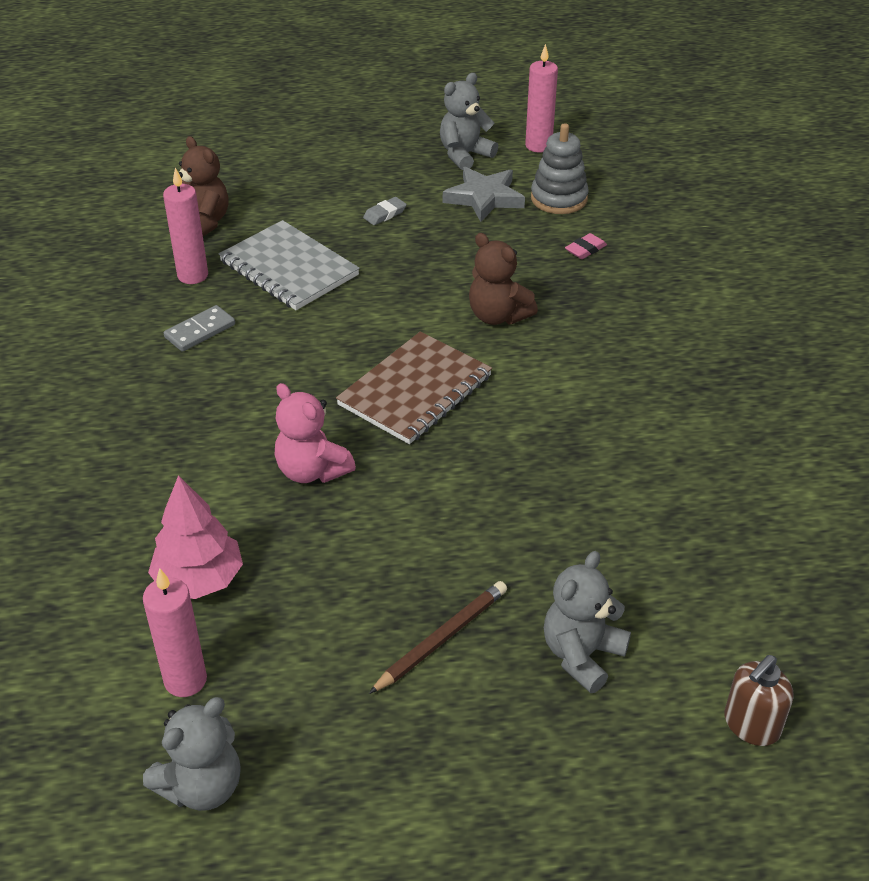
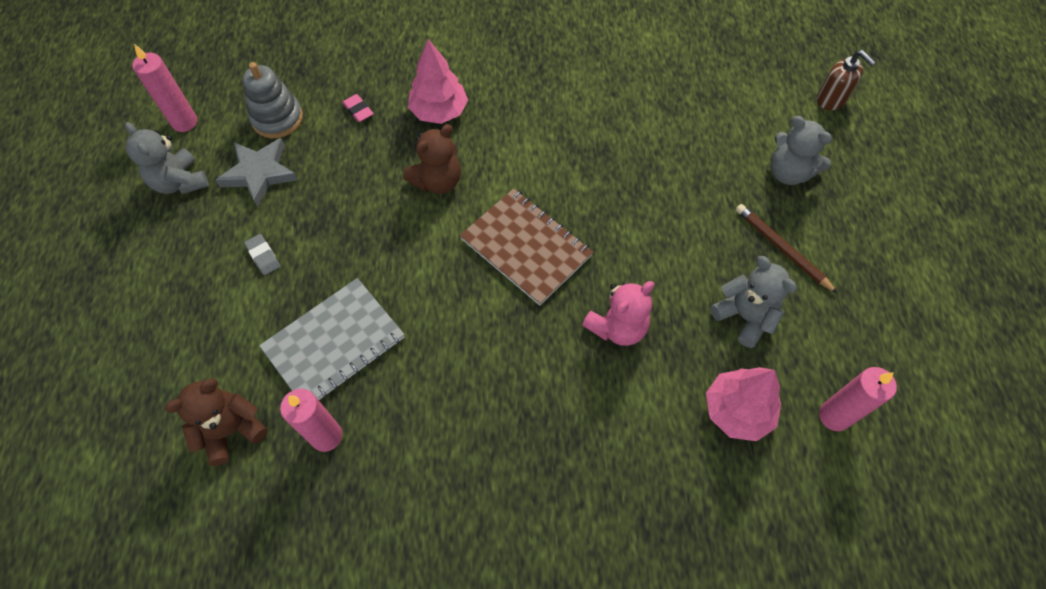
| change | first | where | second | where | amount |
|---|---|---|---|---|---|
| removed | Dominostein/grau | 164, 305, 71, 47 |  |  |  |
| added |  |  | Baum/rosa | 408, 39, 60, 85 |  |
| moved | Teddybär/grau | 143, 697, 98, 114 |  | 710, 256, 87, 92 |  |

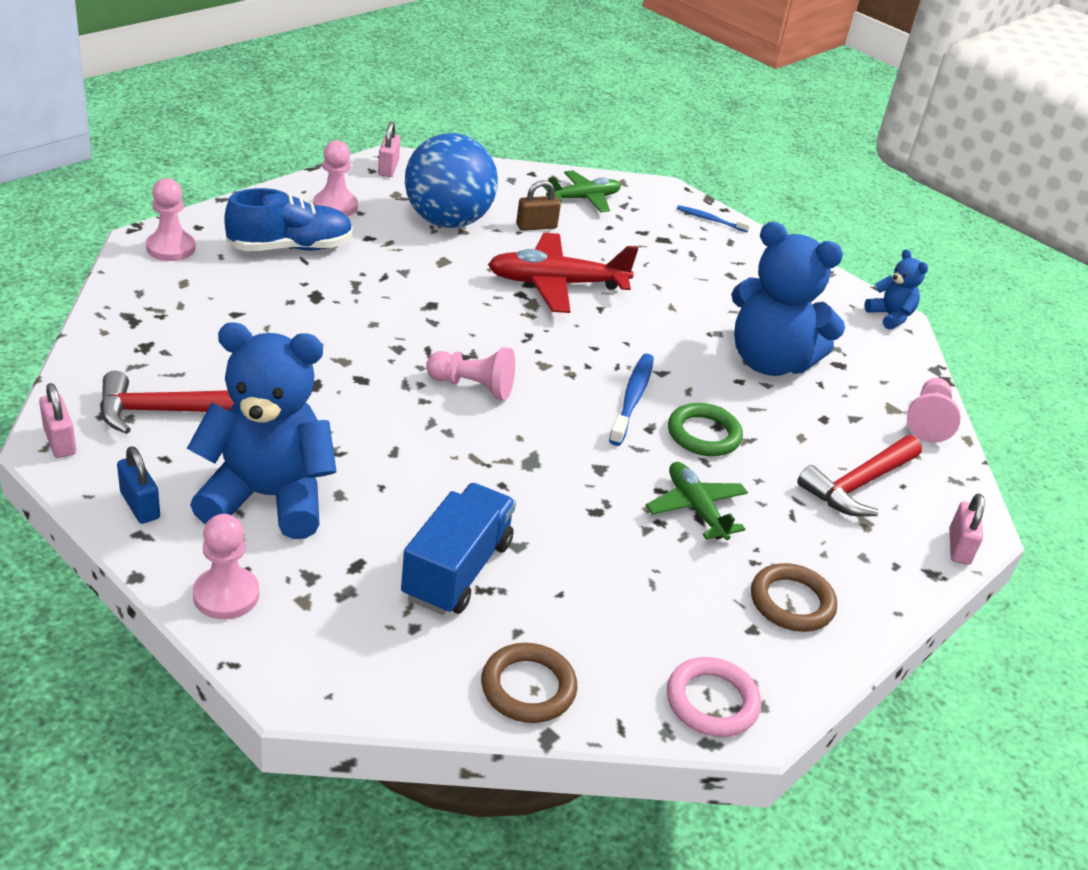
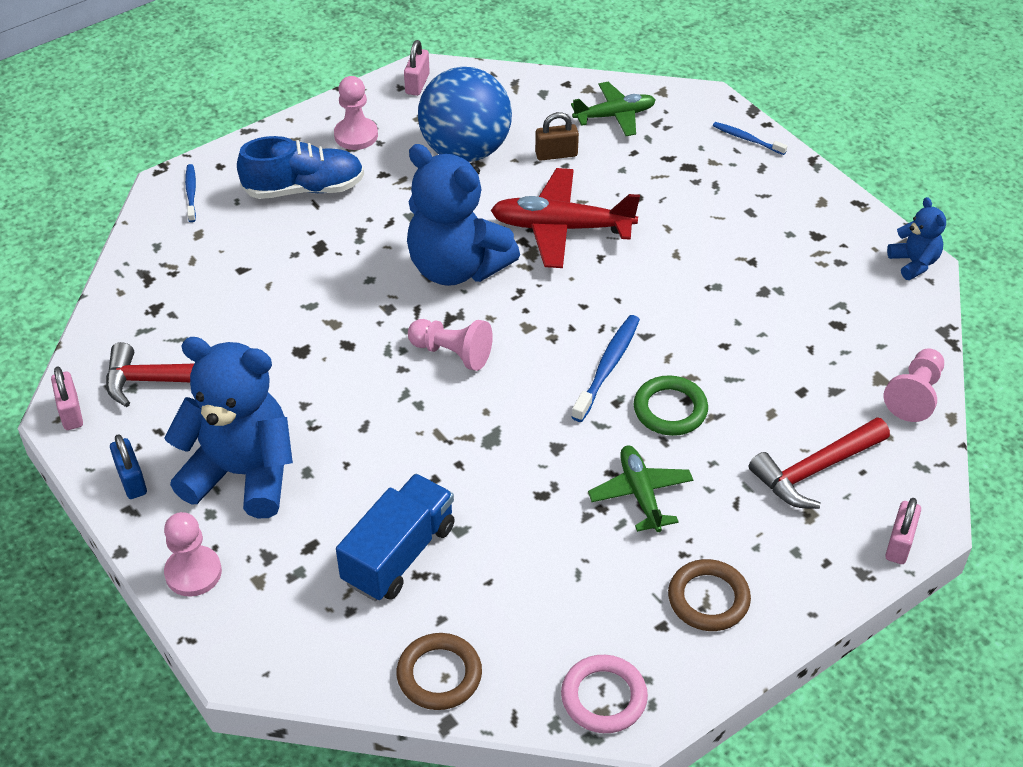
| change | first | where | second | where | amount |
|---|---|---|---|---|---|
| moved | Teddybär/blau | 731, 222, 114, 154 |  | 407, 144, 113, 142 |  |
| replaced | Bauer/rosa | 146, 178, 49, 83 | Zahnbürste/blau | 185, 164, 11, 58 |  |

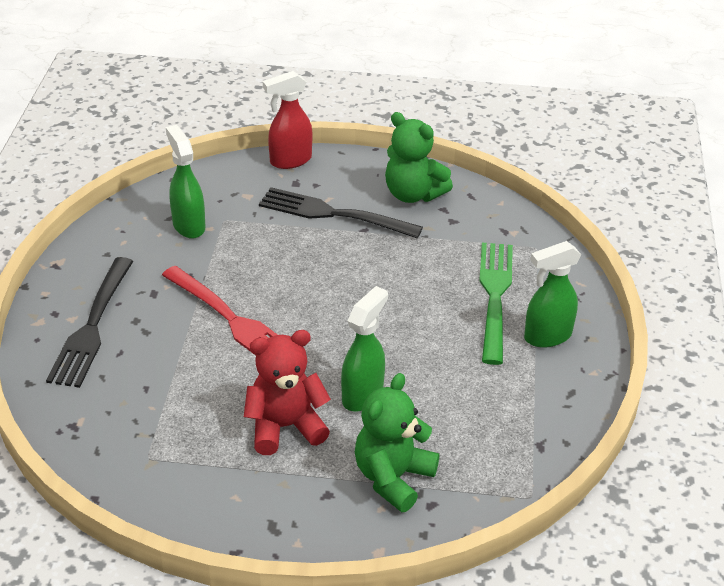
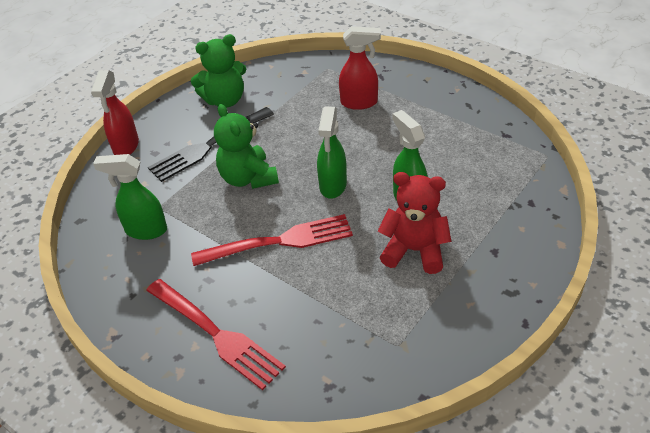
| change | first | where | second | where | amount |
|---|---|---|---|---|---|
| moved | Teddybär/grün | 355, 373, 84, 139 |  | 214, 104, 65, 85 |  |
| moved | Sprühflasche/grün | 524, 241, 57, 107 |  | 317, 106, 30, 93 |  |
| replaced | Gabel/grün | 479, 242, 34, 123 | Sprühflasche/rot | 339, 26, 42, 84 |  |
| recoloured | Gabel/schwarz | 46, 257, 87, 131 | Gabel/rot | 146, 279, 140, 111 |  |
| turned | Teddybär/rot | 244, 330, 87, 125 |  | 378, 172, 73, 102 | 90 degrees clockwise |

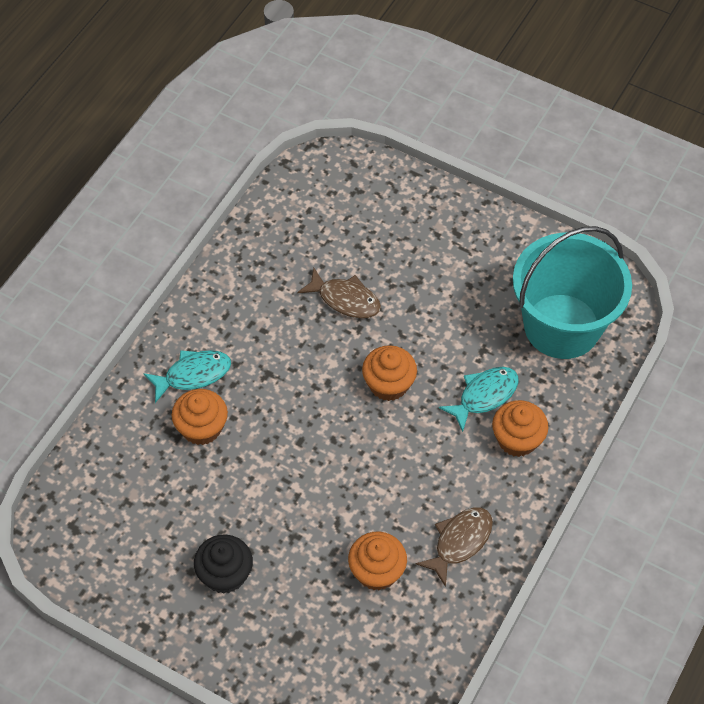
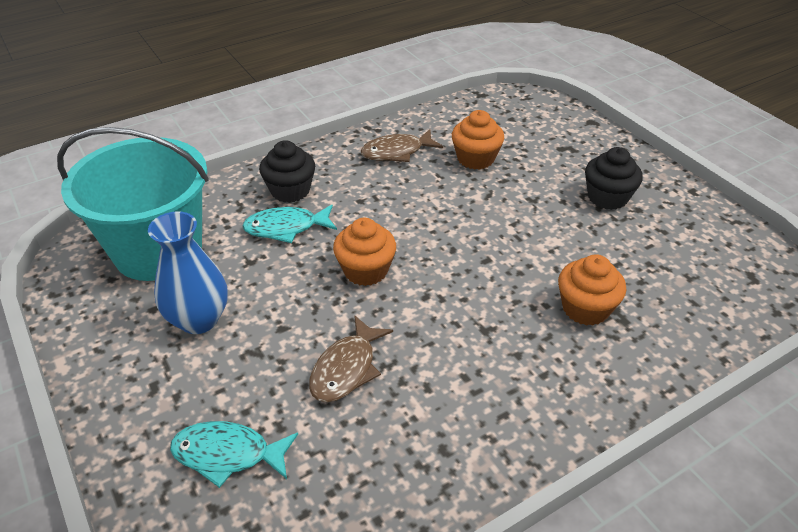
| change | first | where | second | where | amount |
|---|---|---|---|---|---|
| added |  |  | Vase/blau | 148, 211, 80, 123 |  |
| moved | Fisch/türkis | 143, 350, 88, 53 |  | 170, 421, 128, 67 |  |
| recoloured | Muffin/orange | 492, 400, 56, 57 | Muffin/schwarz | 259, 140, 56, 63 |  |
| turned | Fisch/braun | 297, 268, 84, 50 |  | 309, 315, 84, 87 | 120 degrees counterclockwise |

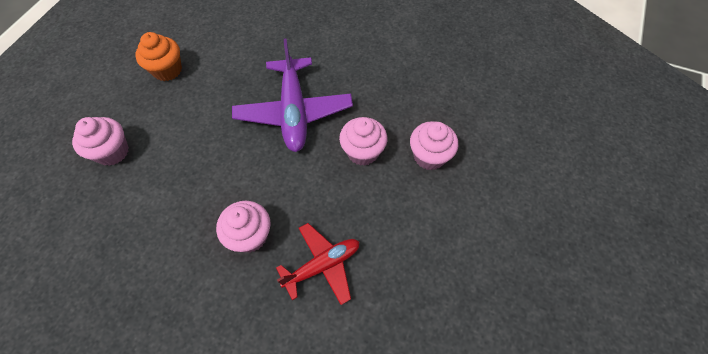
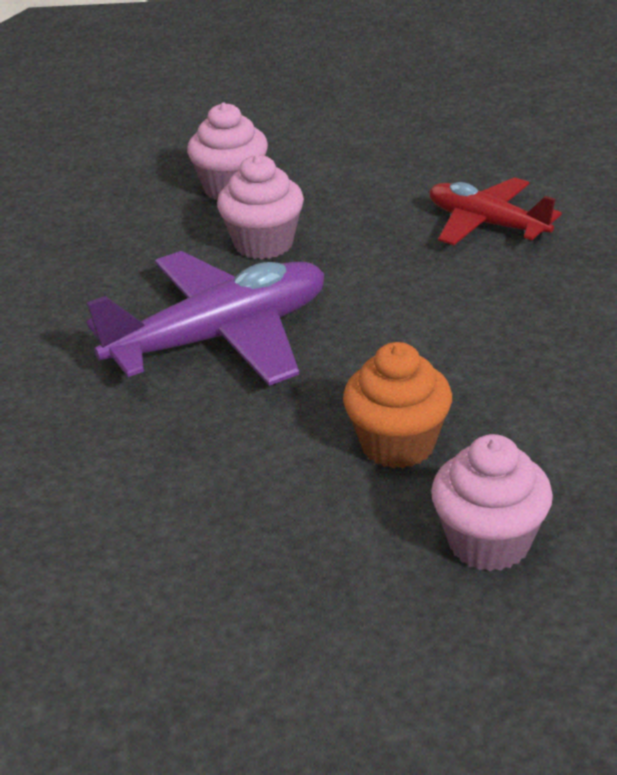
| change | first | where | second | where | amount |
|---|---|---|---|---|---|
| removed | Muffin/rosa | 216, 201, 54, 52 |  |  |  |
| moved | Muffin/orange | 135, 32, 47, 49 |  | 343, 342, 109, 126 |  |

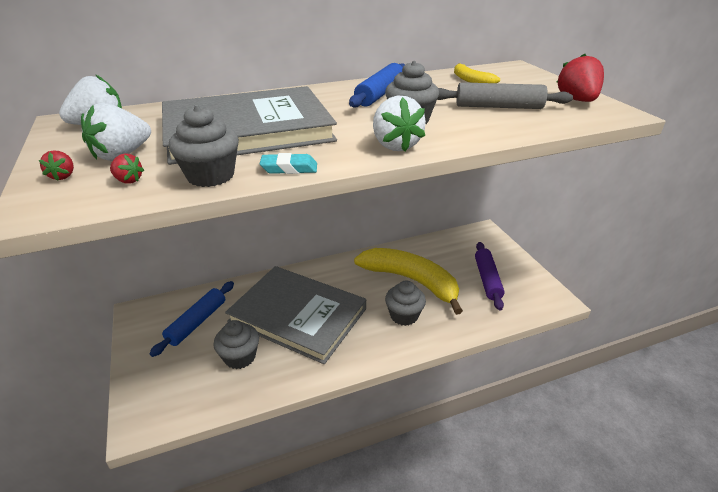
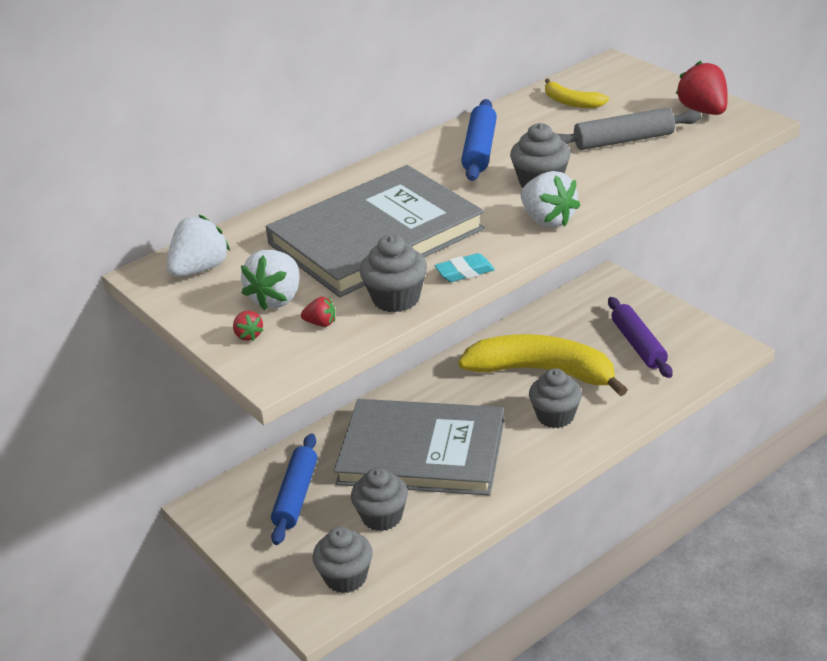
| change | first | where | second | where | amount |
|---|---|---|---|---|---|
| added |  |  | Muffin/grau | 312, 527, 61, 66 |  |

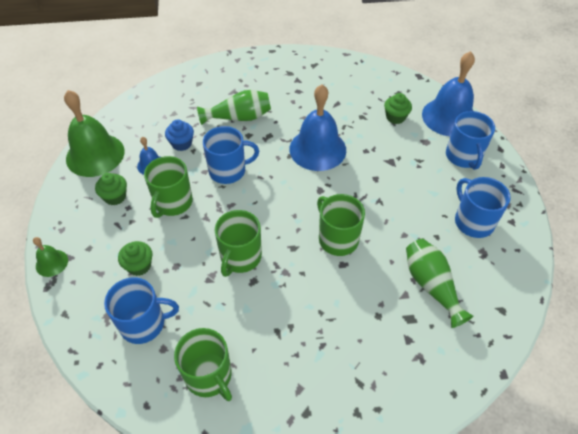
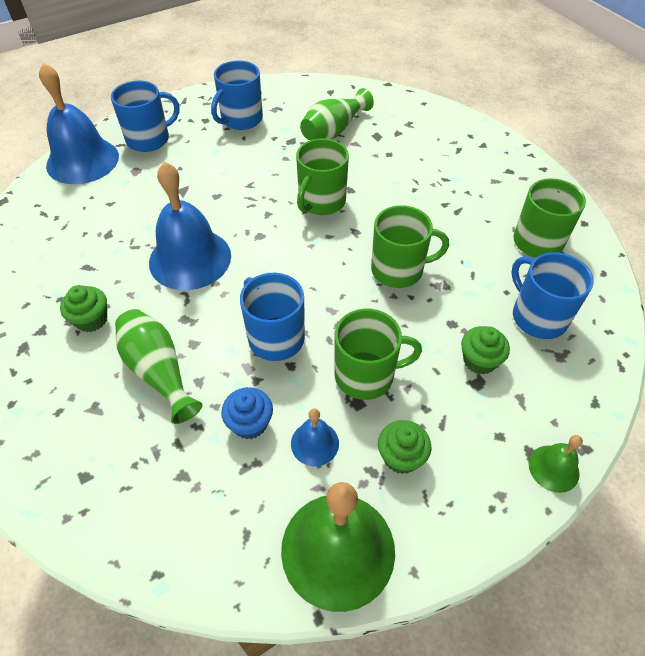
| change | first | where | second | where | amount |
|---|---|---|---|---|---|
| moved | Muffin/grün | 384, 93, 28, 31 |  | 60, 285, 47, 47 |  |

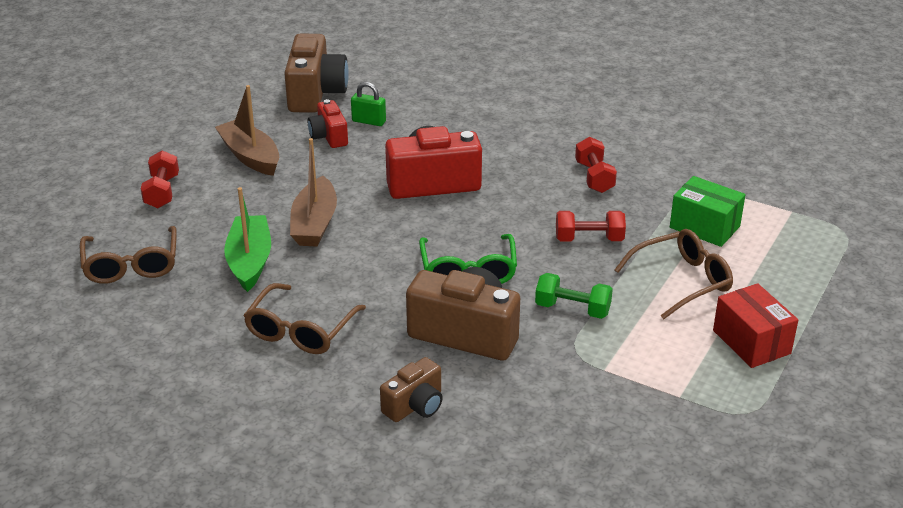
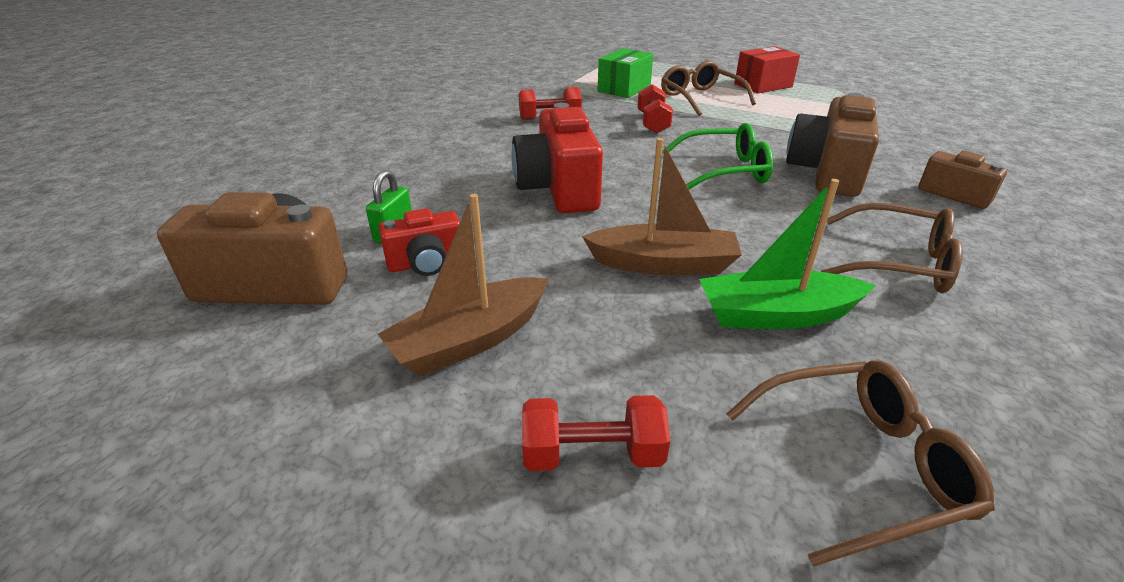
| change | first | where | second | where | amount |
|---|---|---|---|---|---|
| removed | Hantel/grün | 535, 273, 78, 46 |  |  |  |

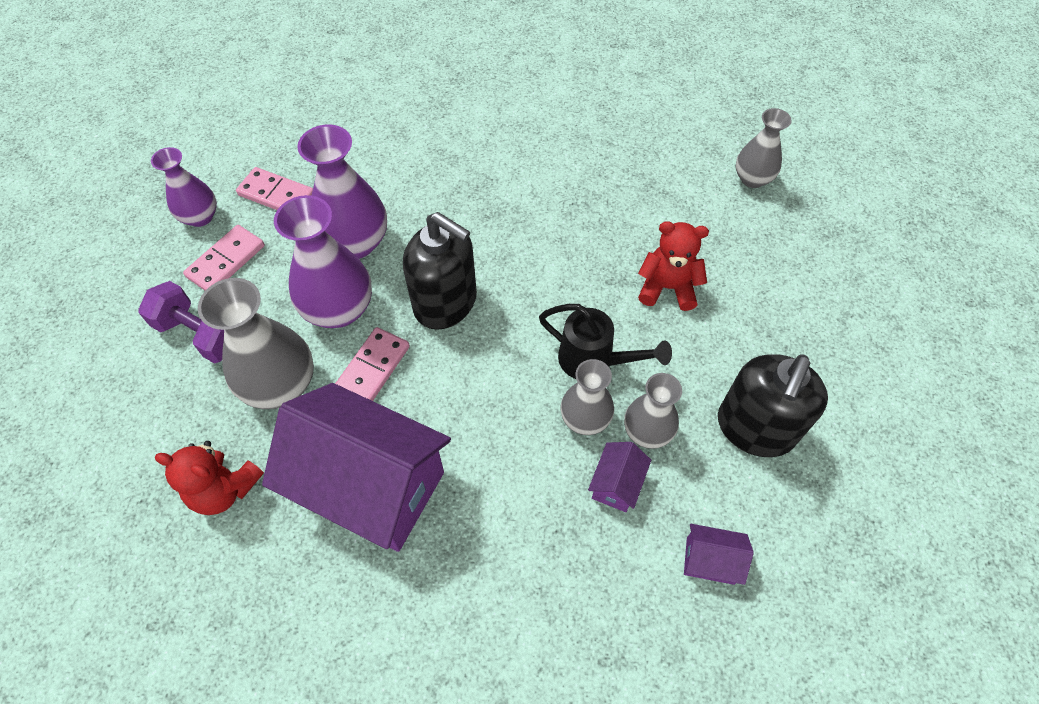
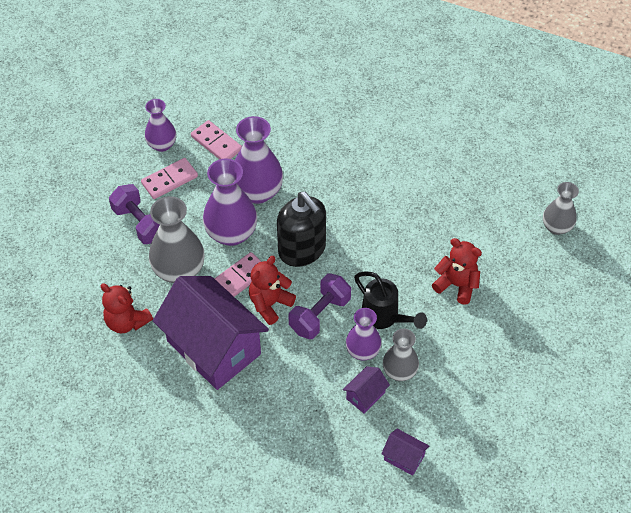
| change | first | where | second | where | amount |
|---|---|---|---|---|---|
| removed | Seifenspender/schwarz | 718, 354, 110, 103 |  |  |  |
| added |  |  | Teddybär/rot | 249, 256, 47, 69 |  |
| added |  |  | Hantel/lila | 289, 273, 62, 66 |  |
| recoloured | Vase/grau | 561, 359, 53, 76 | Vase/lila | 346, 308, 36, 52 |  |

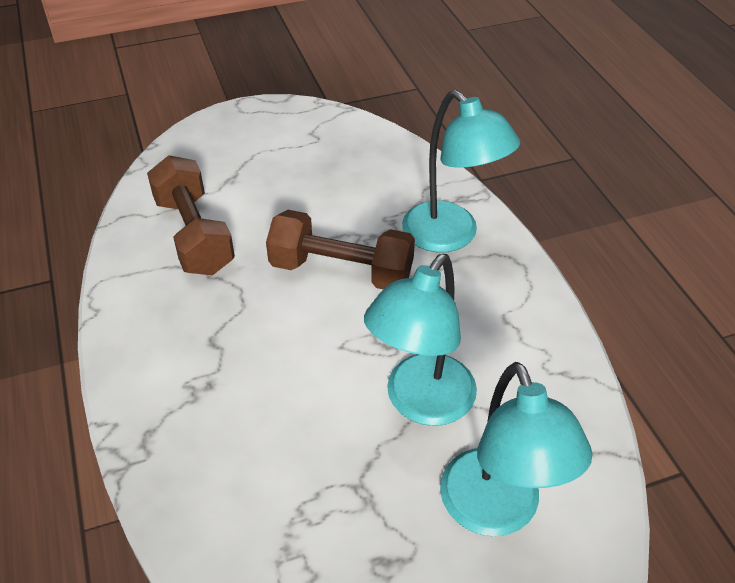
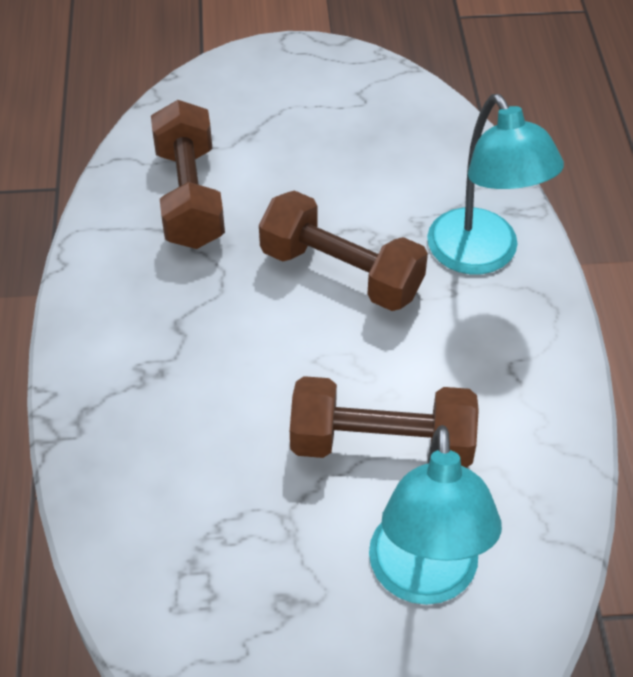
| change | first | where | second | where | amount |
|---|---|---|---|---|---|
| replaced | Lampe/türkis | 364, 254, 113, 172 | Hantel/braun | 290, 376, 189, 92 |  |

